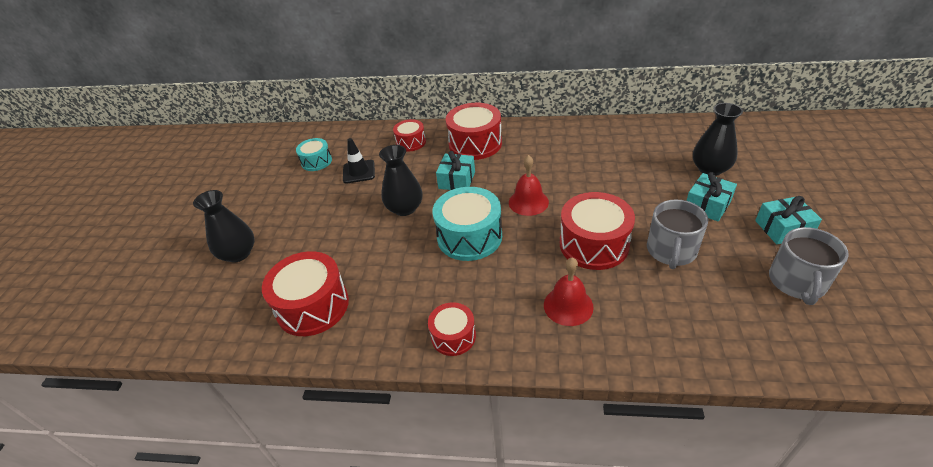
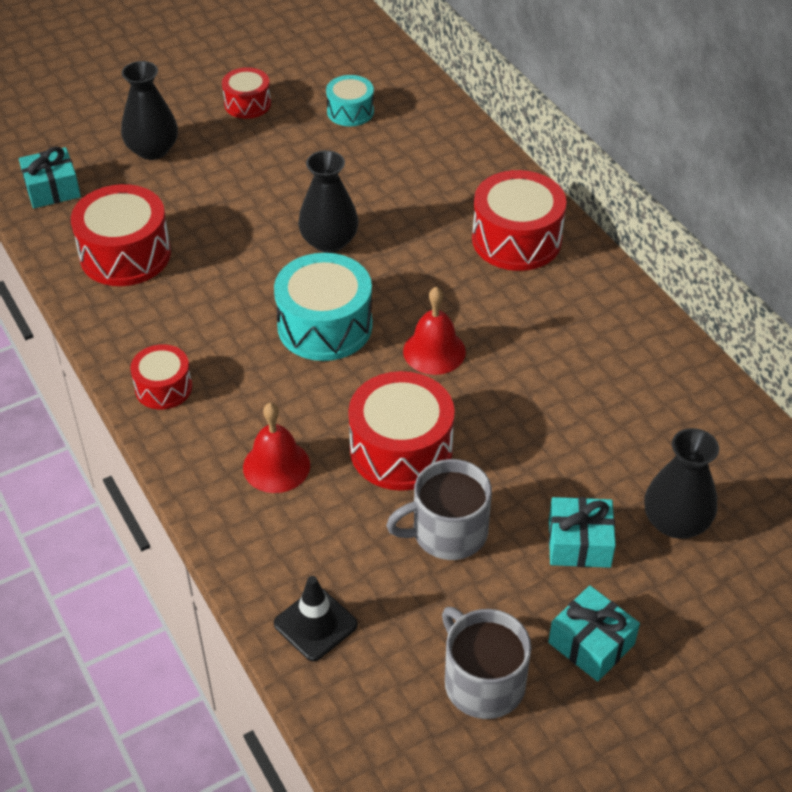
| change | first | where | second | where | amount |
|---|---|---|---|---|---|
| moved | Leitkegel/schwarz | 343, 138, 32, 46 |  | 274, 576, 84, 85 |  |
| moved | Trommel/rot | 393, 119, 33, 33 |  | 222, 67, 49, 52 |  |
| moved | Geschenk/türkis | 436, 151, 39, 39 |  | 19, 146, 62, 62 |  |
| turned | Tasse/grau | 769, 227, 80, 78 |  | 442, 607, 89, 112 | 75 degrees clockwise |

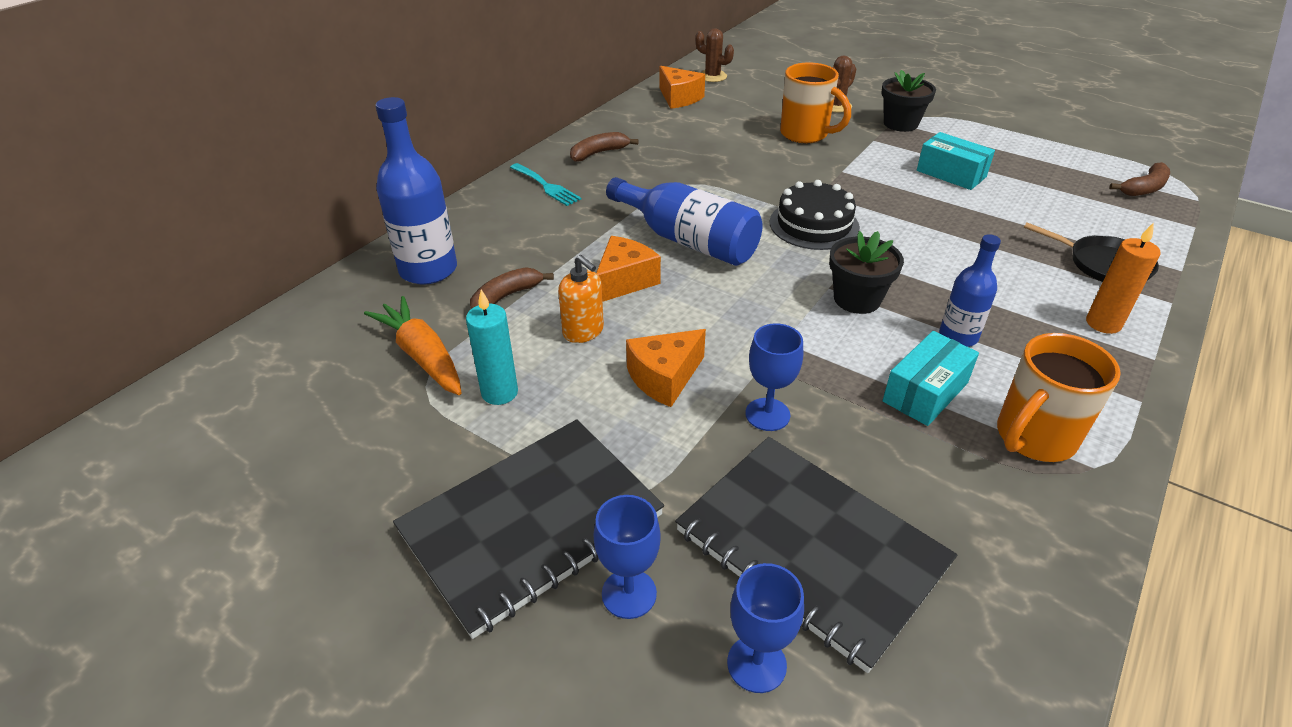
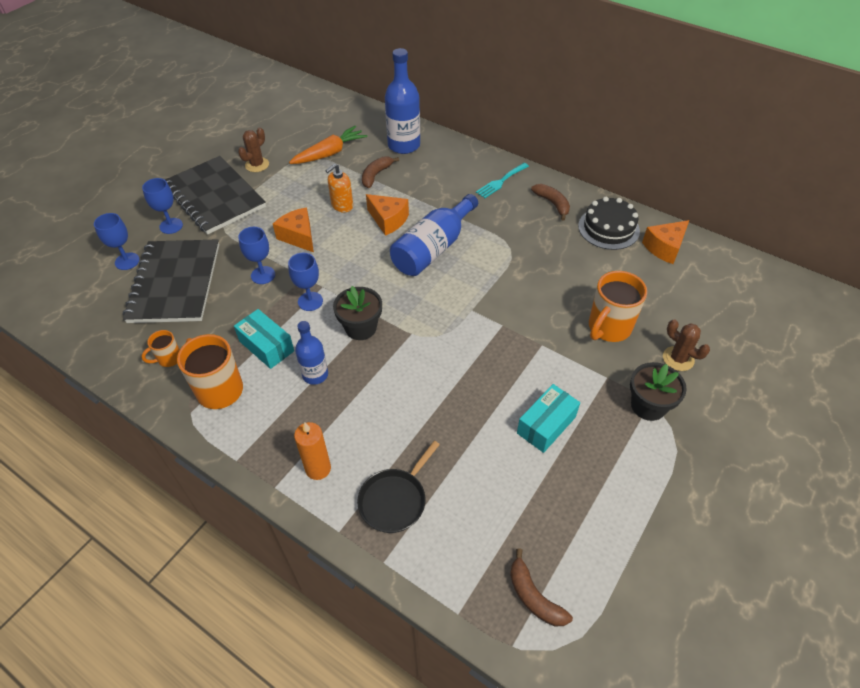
| change | first | where | second | where | amount |
|---|---|---|---|---|---|
| removed | Kerze/türkis | 466, 290, 52, 115 |  |  |  |
| added |  |  | Tasse/orange | 142, 330, 38, 37 |  |
| added |  |  | Kelch/blau | 288, 253, 35, 58 |  |
| moved | Kaktus/braun | 695, 28, 39, 54 |  | 238, 127, 31, 45 |  |
| moved | Kuchen/schwarz | 770, 180, 90, 70 |  | 578, 197, 62, 53 |  |
| turned | Banane/braun | 470, 267, 84, 42 |  | 362, 156, 37, 32 | 105 degrees counterclockwise |
| turned | Notizbuch/schwarz | 675, 437, 282, 236 |  | 123, 239, 96, 84 | 45 degrees counterclockwise |

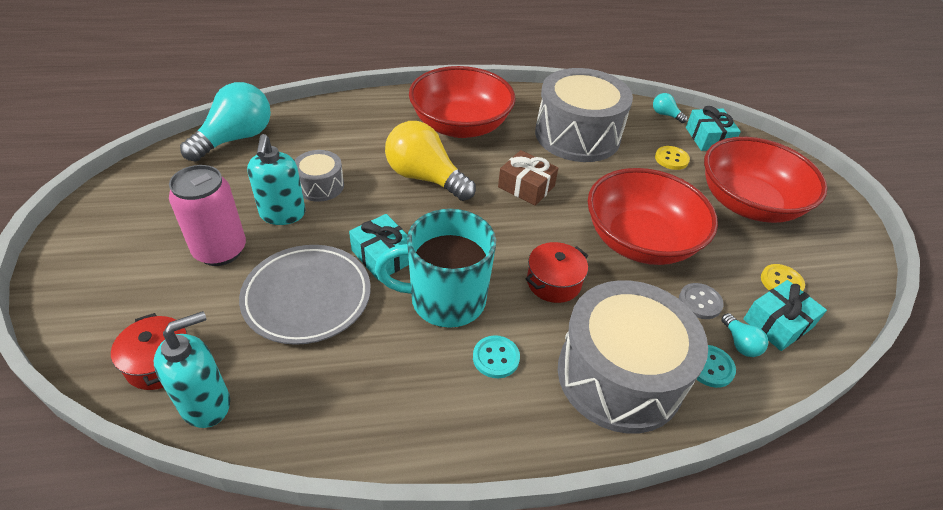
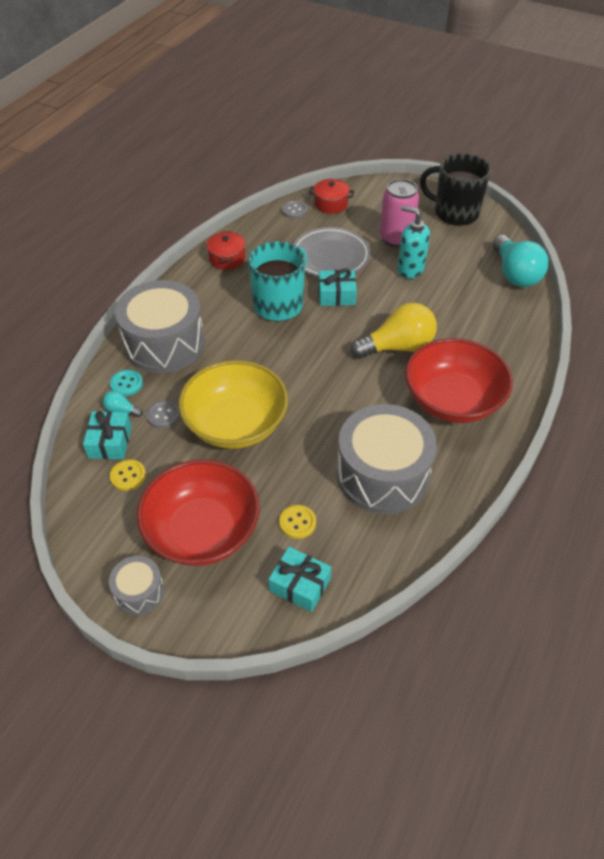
| change | first | where | second | where | amount |
|---|---|---|---|---|---|
| removed | Knopf/türkis | 473, 335, 47, 43 |  |  |  |
| removed | Geschenk/braun | 498, 150, 60, 56 |  |  |  |
| removed | Glühbirne/türkis | 653, 93, 35, 30 |  |  |  |
| added |  |  | Tasse/schwarz | 420, 153, 71, 73 |  |
| moved | Trommel/grau | 294, 150, 50, 52 |  | 109, 556, 55, 59 |  |
| moved | Kochtopf/rot | 526, 242, 62, 61 |  | 206, 231, 39, 39 |  |
| replaced | Seifenspender/türkis | 154, 311, 76, 117 | Knopf/grau | 282, 200, 25, 19 |  |
| recoloured | Schüssel/rot | 588, 168, 130, 97 | Schüssel/gelb | 179, 360, 109, 89 |  |

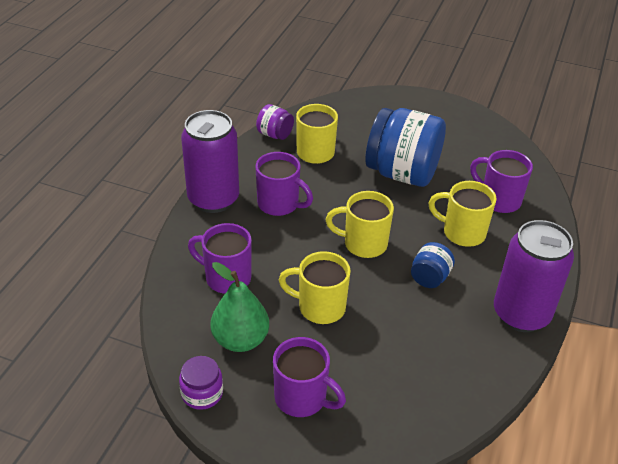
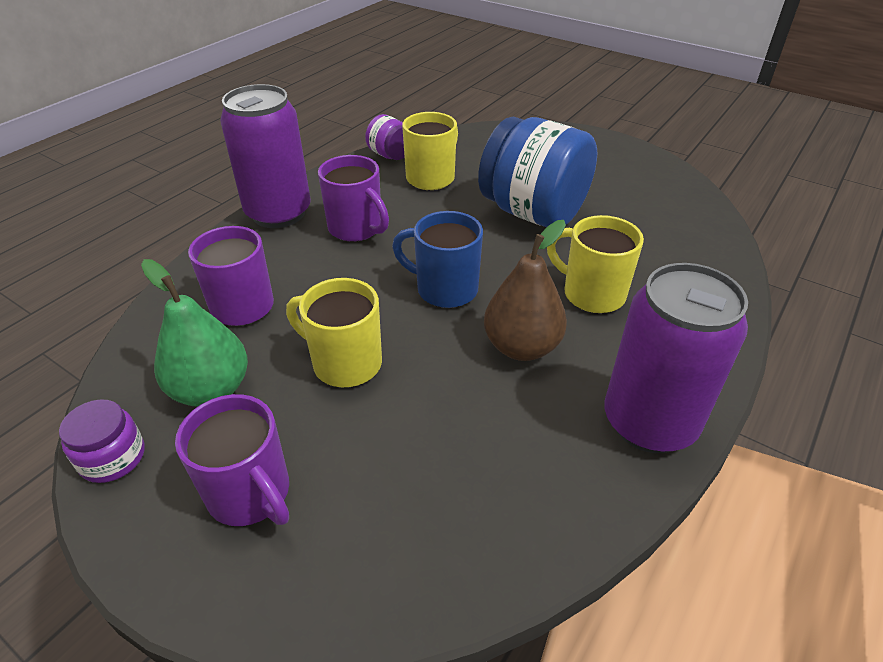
| change | first | where | second | where | amount |
|---|---|---|---|---|---|
| removed | Tasse/lila | 470, 150, 63, 63 |  |  |  |
| replaced | Einmachglas/blau | 411, 242, 44, 46 | Birne/braun | 484, 220, 83, 141 |  |
| recoloured | Tasse/gelb | 326, 191, 68, 67 | Tasse/blau | 392, 211, 91, 97 |  |

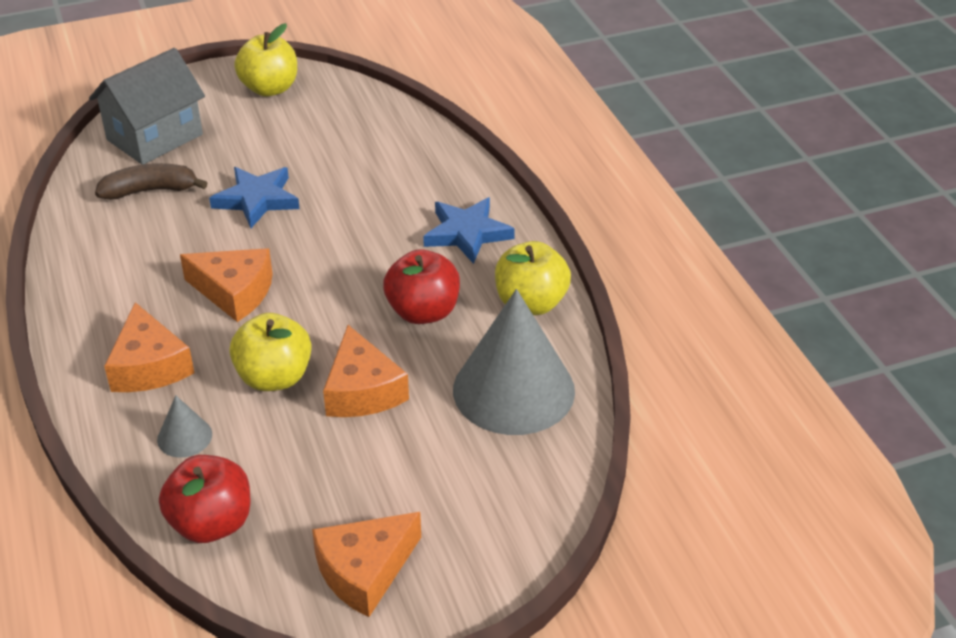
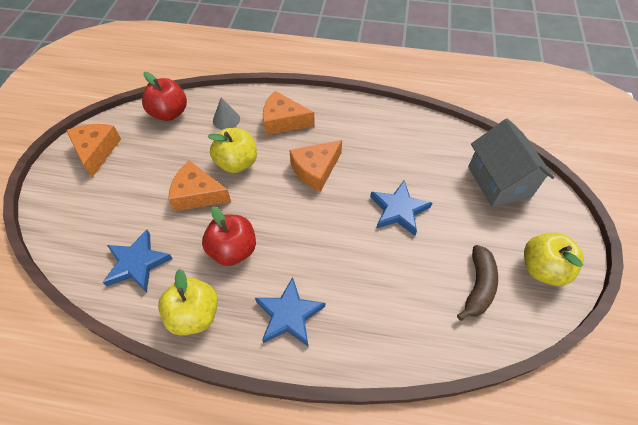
| change | first | where | second | where | amount |
|---|---|---|---|---|---|
| moved | Banane/braun | 95, 163, 112, 37 |  | 457, 245, 41, 76 |  |
| replaced | Kegel/grau | 453, 289, 122, 146 | Stern/blau | 103, 230, 70, 62 |  |

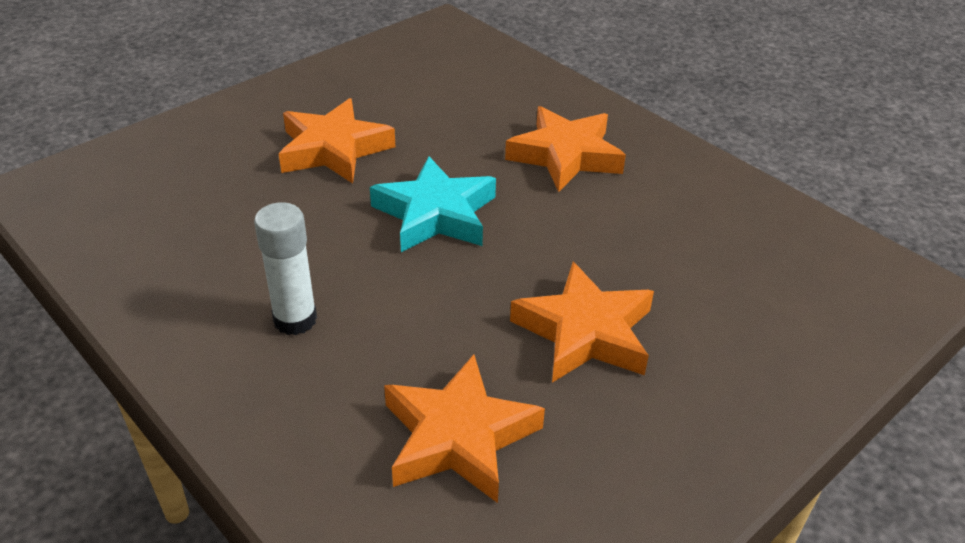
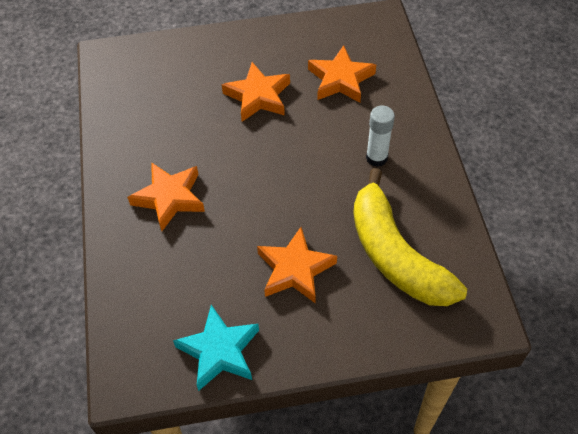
| change | first | where | second | where | amount |
|---|---|---|---|---|---|
| added |  |  | Banane/gelb | 353, 168, 114, 138 |  |
| moved | Stern/türkis | 370, 156, 126, 96 |  | 173, 305, 86, 86 |  |

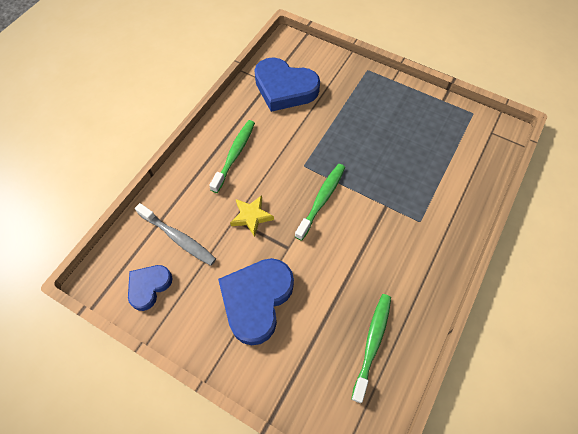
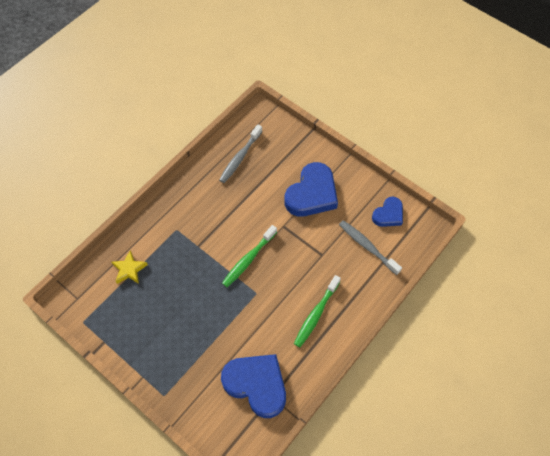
| change | first | where | second | where | amount |
|---|---|---|---|---|---|
| moved | Stern/gelb | 230, 195, 44, 42 |  | 112, 250, 36, 34 |  |
| recoloured | Zahnbürste/grün | 351, 294, 40, 109 | Zahnbürste/grau | 219, 124, 43, 59 |  |

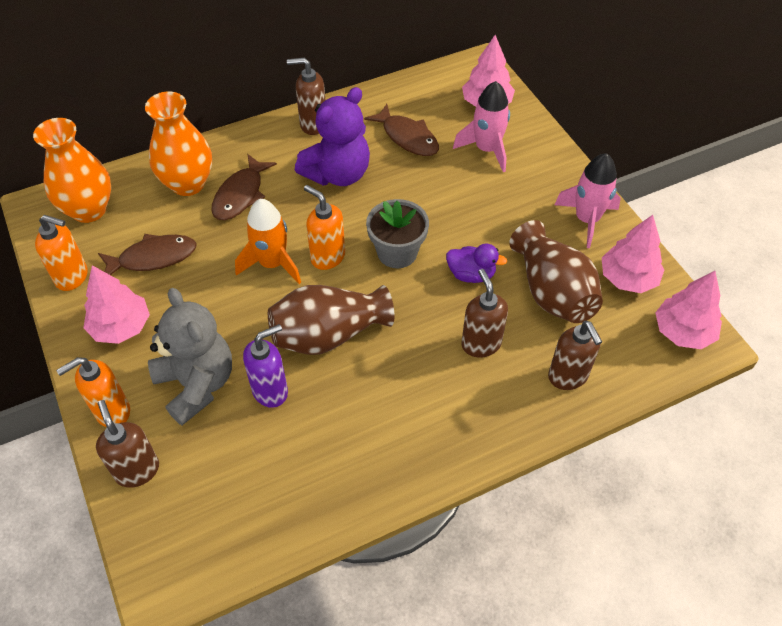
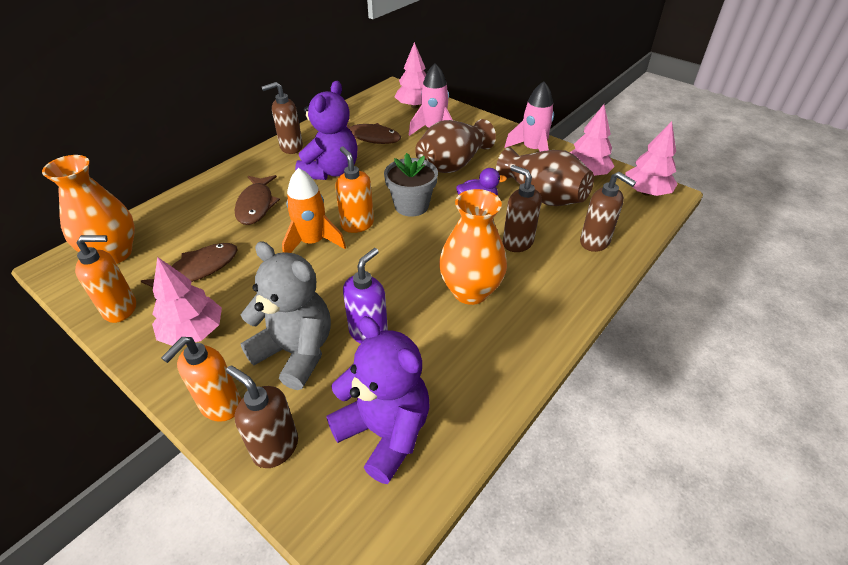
| change | first | where | second | where | amount |
|---|---|---|---|---|---|
| added |  |  | Teddybär/lila | 327, 316, 103, 168 |  |
| moved | Vase/orange | 145, 91, 67, 105 |  | 439, 189, 68, 116 |  |
| moved | Vase/braun | 268, 285, 126, 70 |  | 415, 119, 81, 54 |  |
| turned | Seifenspender/orange | 304, 185, 41, 85 |  | 335, 147, 39, 86 | 45 degrees clockwise |

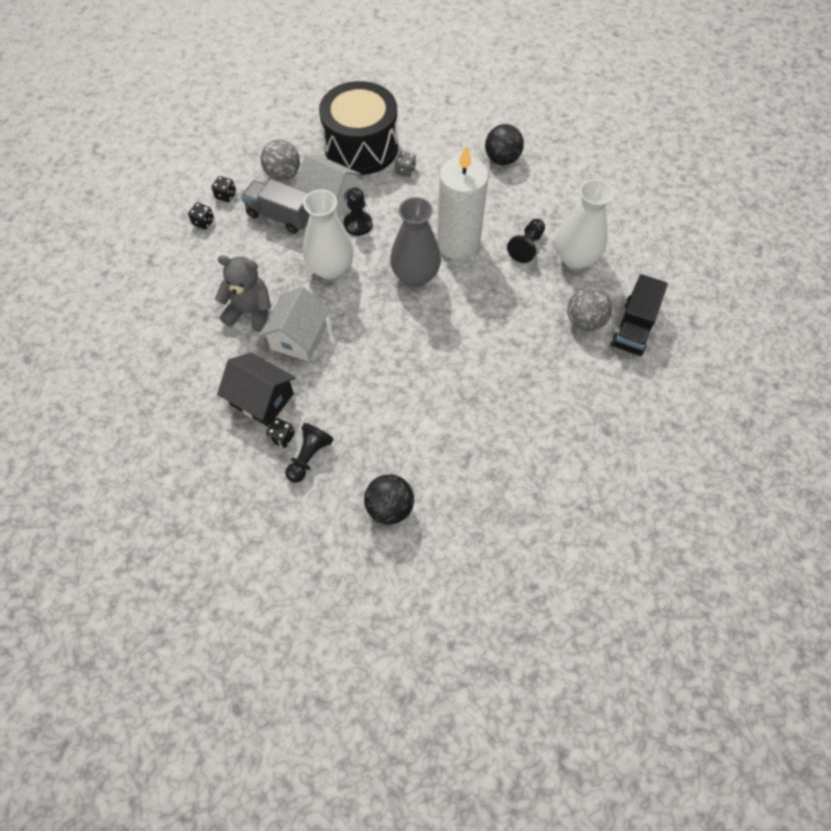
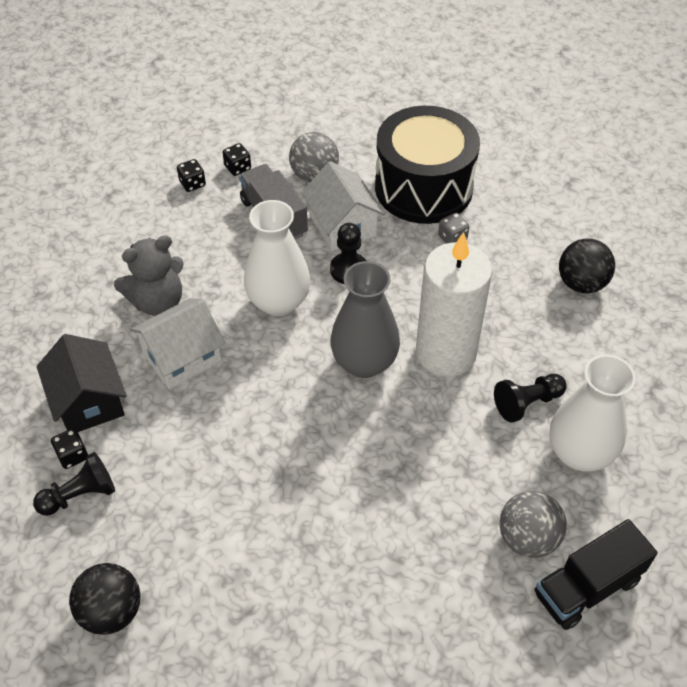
| change | first | where | second | where | amount |
|---|---|---|---|---|---|
| turned | Teddybär/grau | 215, 255, 56, 77 |  | 114, 235, 70, 81 | 105 degrees clockwise |

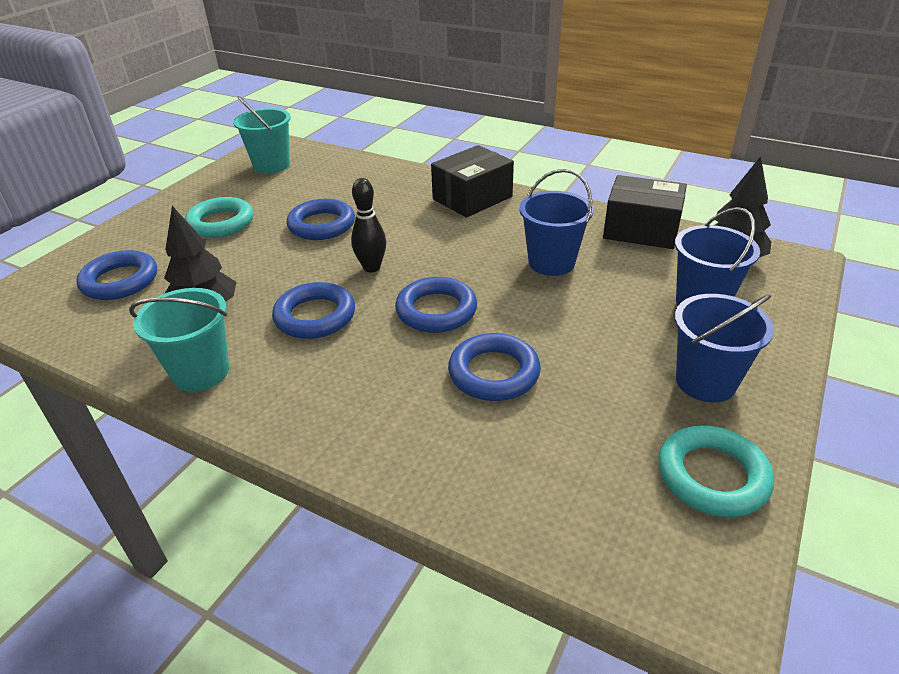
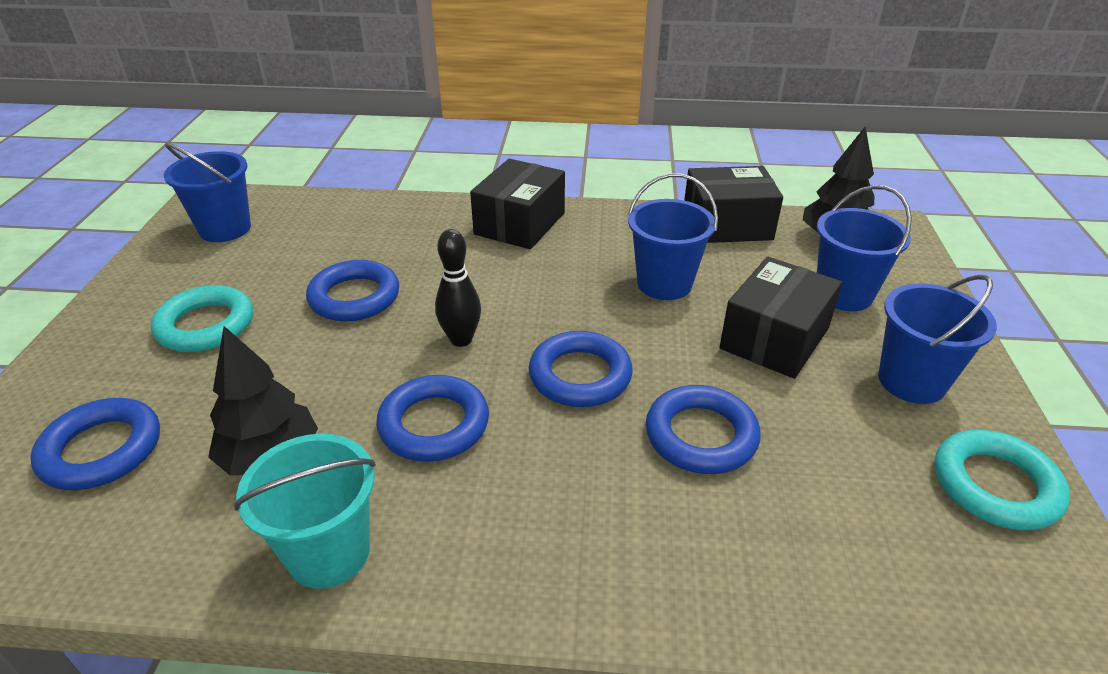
| change | first | where | second | where | amount |
|---|---|---|---|---|---|
| added |  |  | Schachtel/schwarz | 720, 256, 122, 123 |  |
| recoloured | Eimer/türkis | 233, 96, 58, 77 | Eimer/blau | 164, 143, 87, 99 |  |

